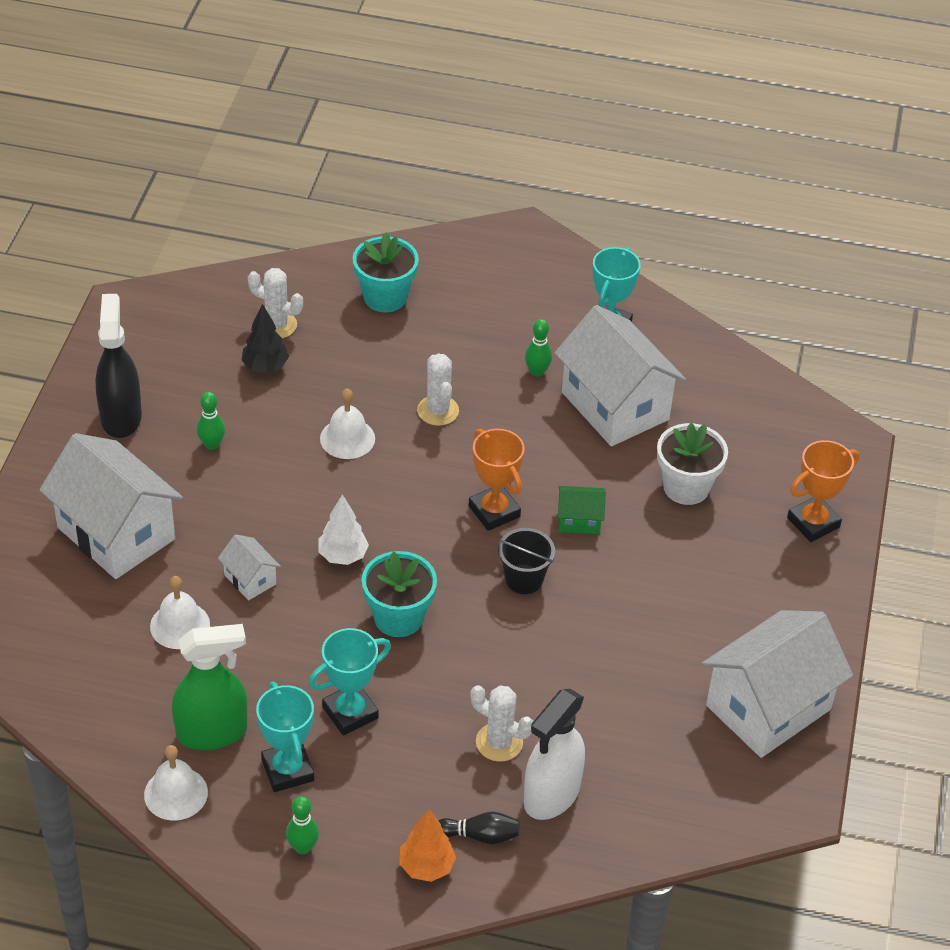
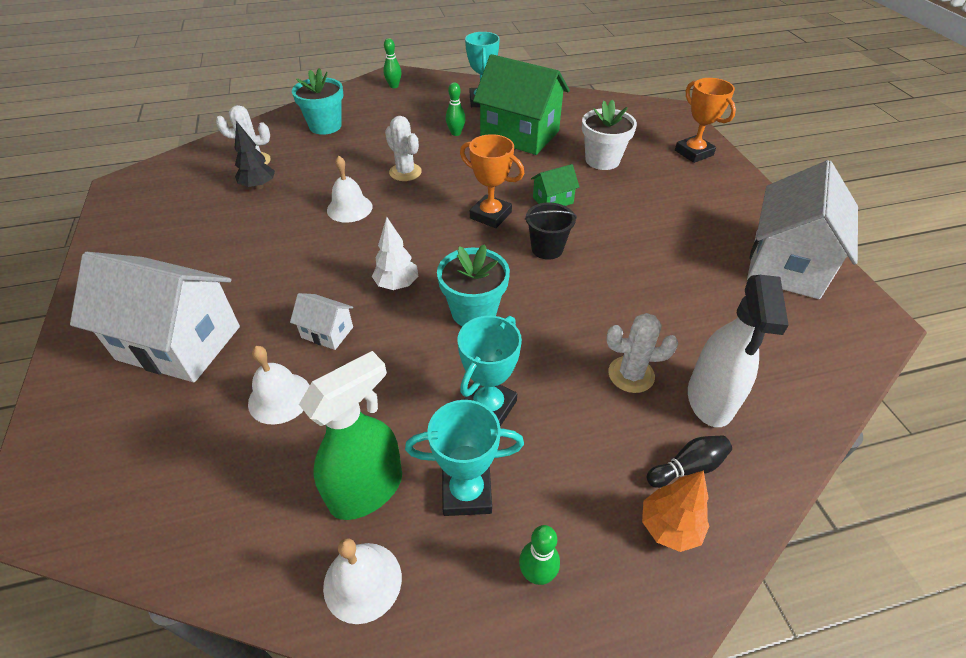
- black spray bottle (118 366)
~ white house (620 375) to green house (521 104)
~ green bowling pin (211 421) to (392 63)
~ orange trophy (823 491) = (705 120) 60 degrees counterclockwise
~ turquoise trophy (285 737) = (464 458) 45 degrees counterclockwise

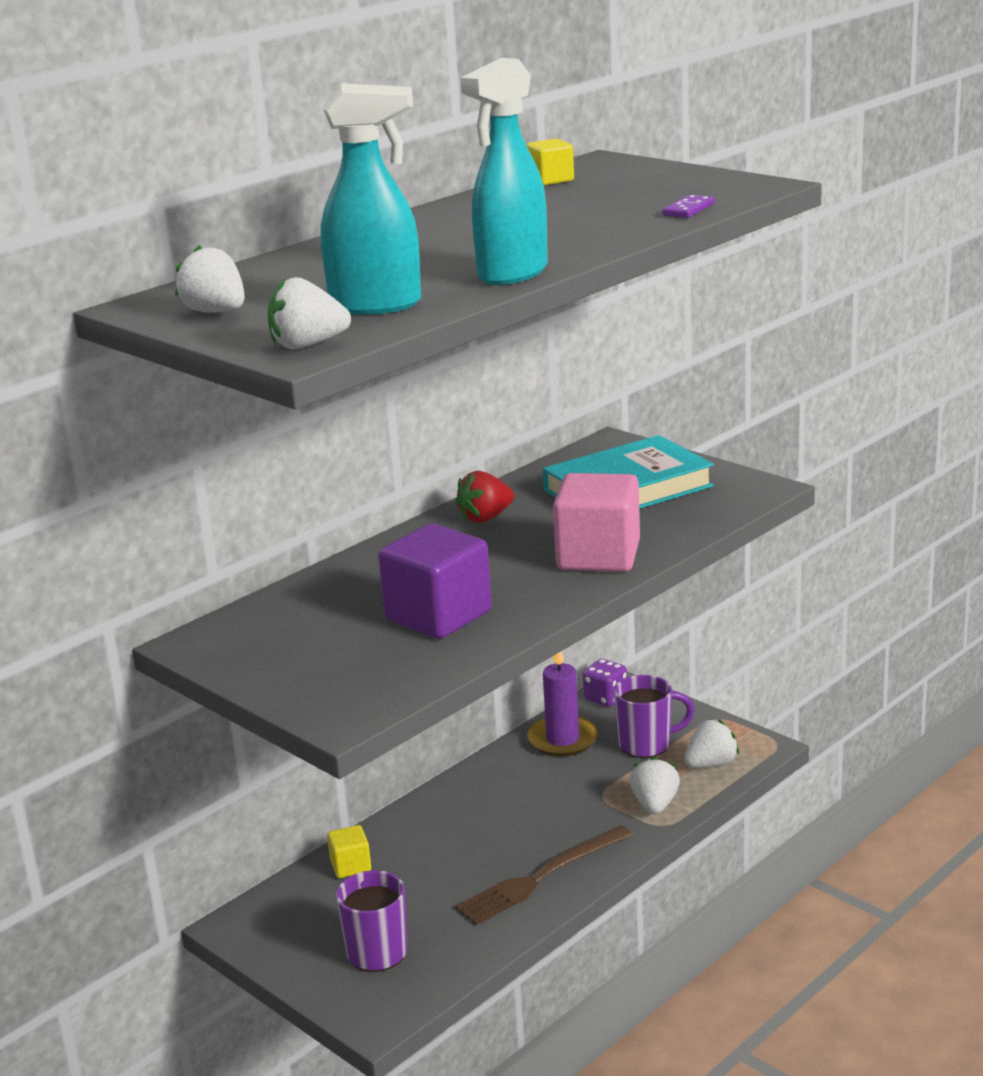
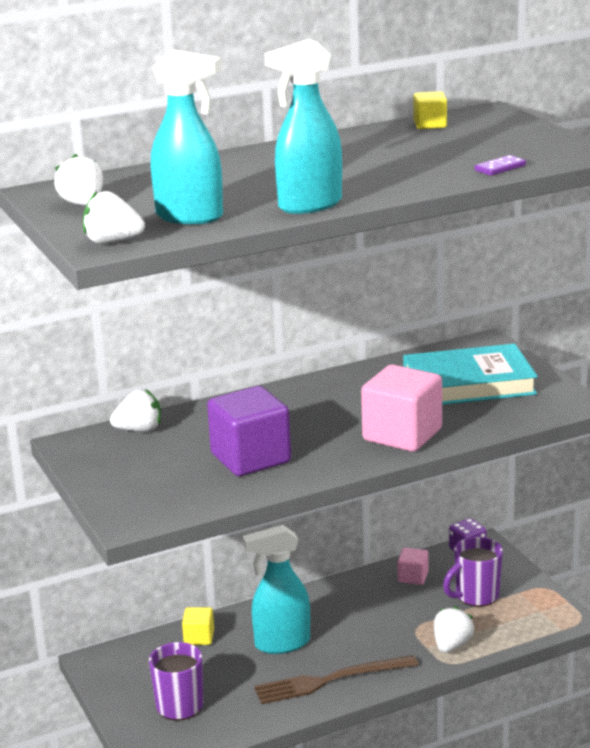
- red strawberry (484 497)
~ purple candle (562 704) to pink cube (412 566)
~ purple mug (654 716) = (473 572) 135 degrees clockwise
~ white strawberry (711 743) to (135 410)
+ turquoise spray bottle (276 589)

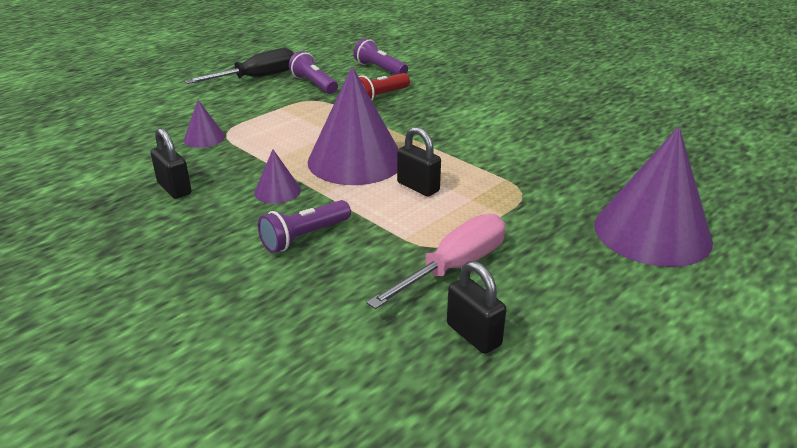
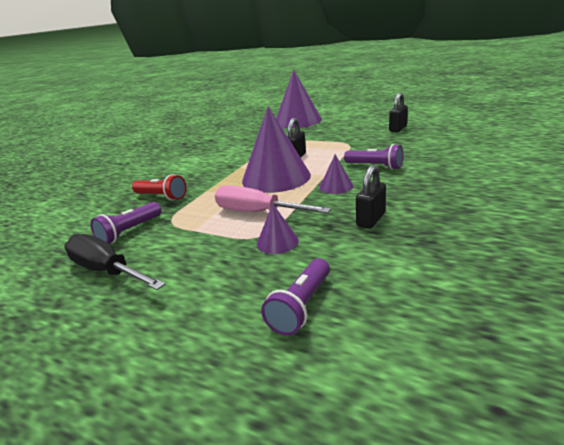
~ purple flashlight (380 56) to (295 297)
~ pink screwdriver (436 261) to (273 199)

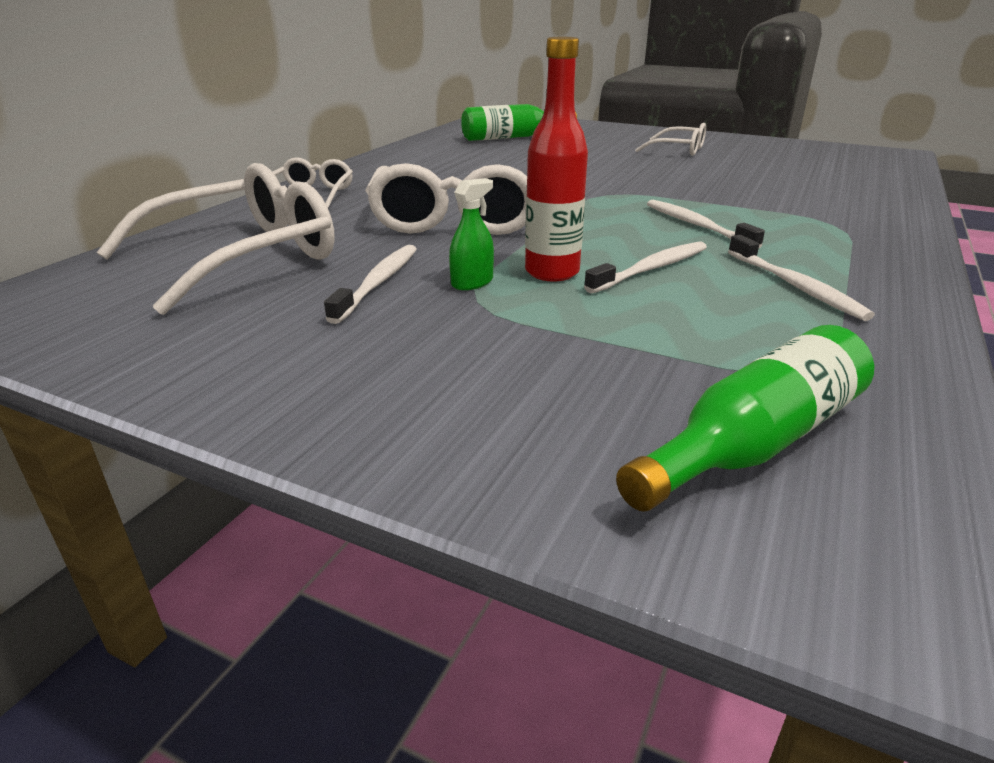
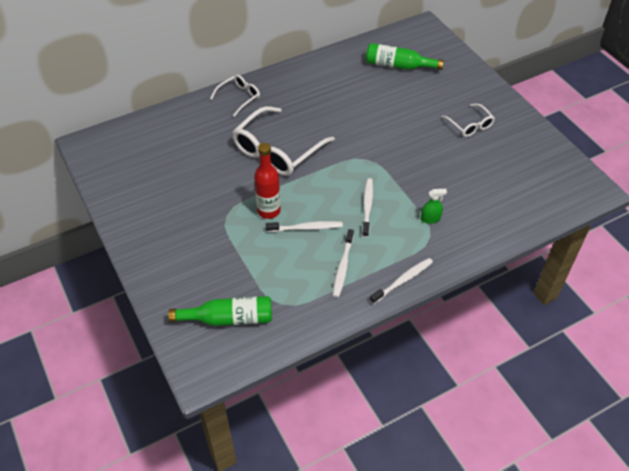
- white glasses (215 239)
~ green spray bottle (471 234) to (434 206)
~ white toothbrush (370 284) to (401 281)

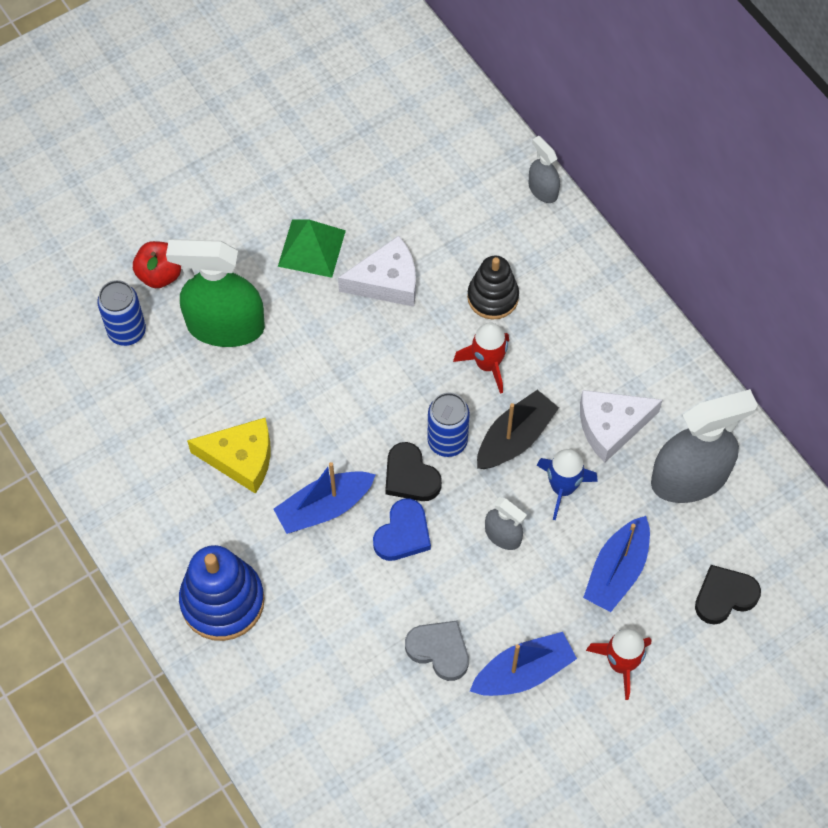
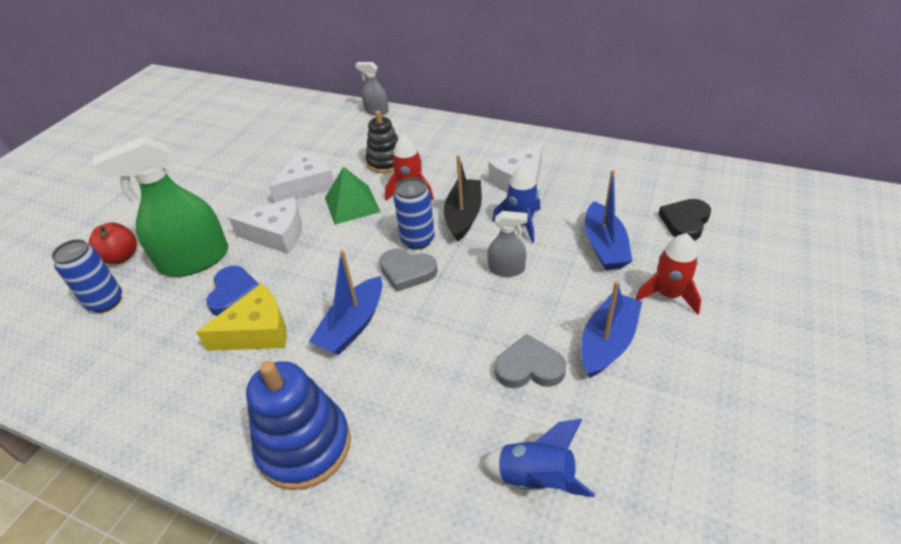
~ green pyramid (312 248) to (352 196)
- grey spray bottle (704 446)
~ black heart (413 471) to grey heart (409 270)
~ blue heart (402 529) to (232 291)
+ white cheese (265 225)
+ blue rocket (538 458)

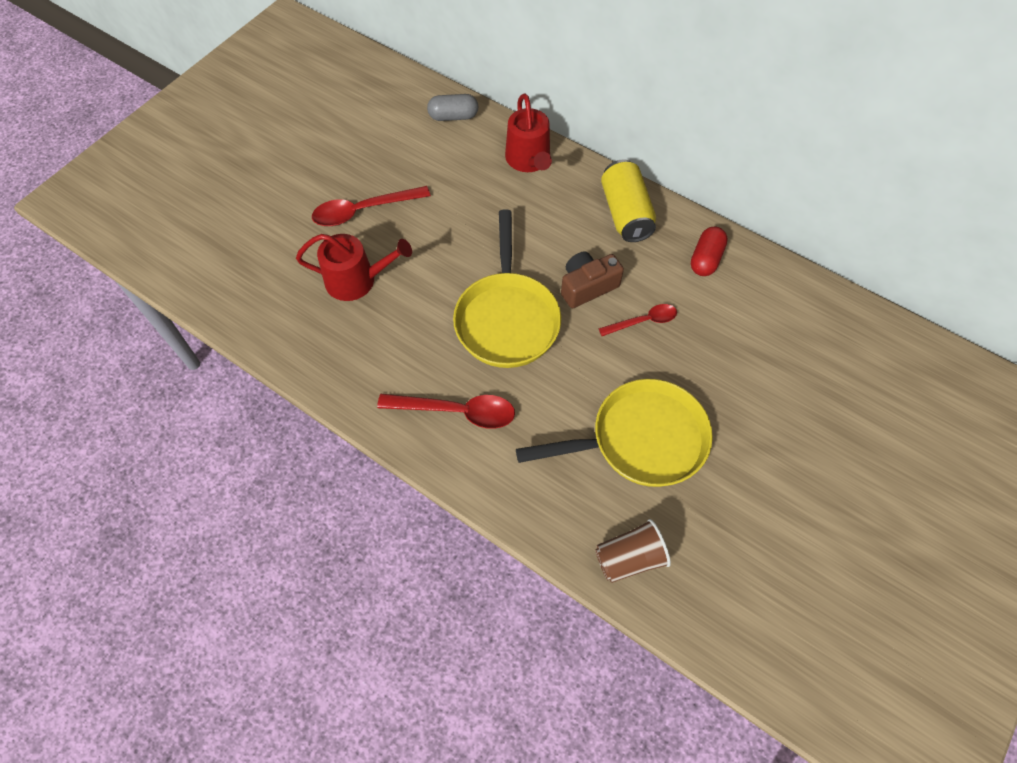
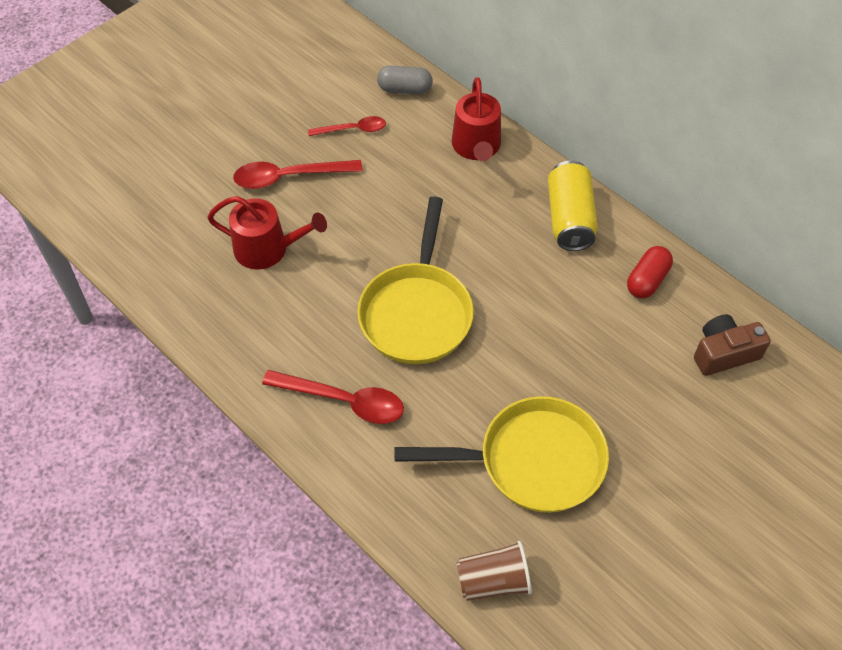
~ brown camera (592 279) to (732 345)
~ red spoon (638 320) to (347 126)

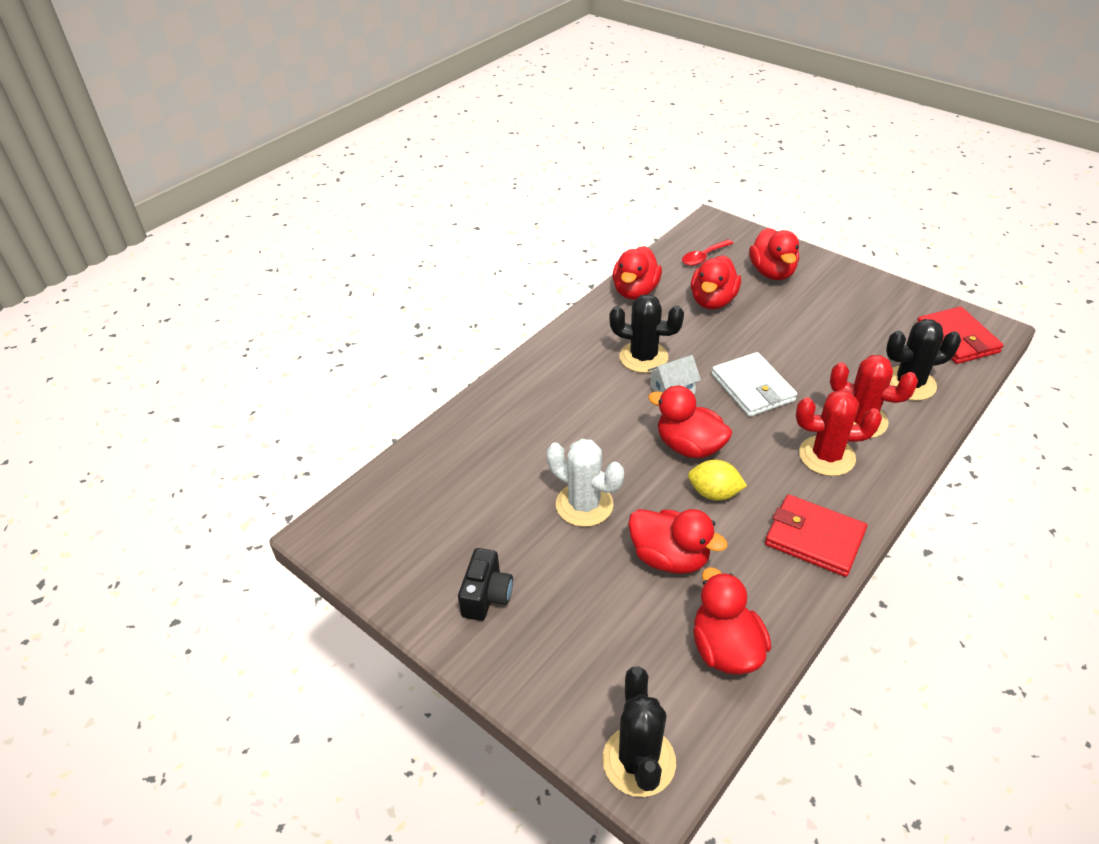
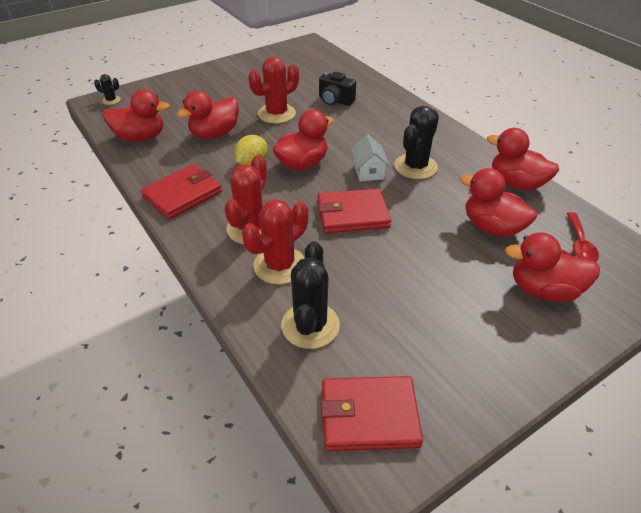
~ red spoon (707 252) = (583 237) 150 degrees counterclockwise
~ white wallet (754 384) to red wallet (354 210)
~ white cactus (585 483) to red cactus (273 90)
~ black camera (485 584) to (337 88)
~ black cactus (639 731) = (107 89) x0.49

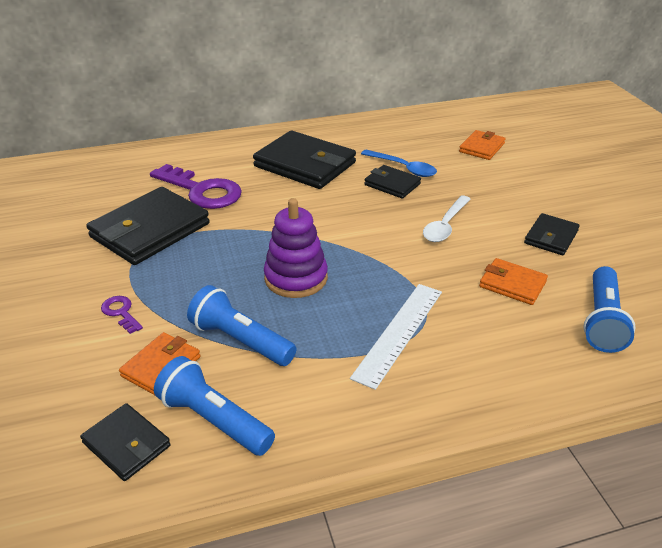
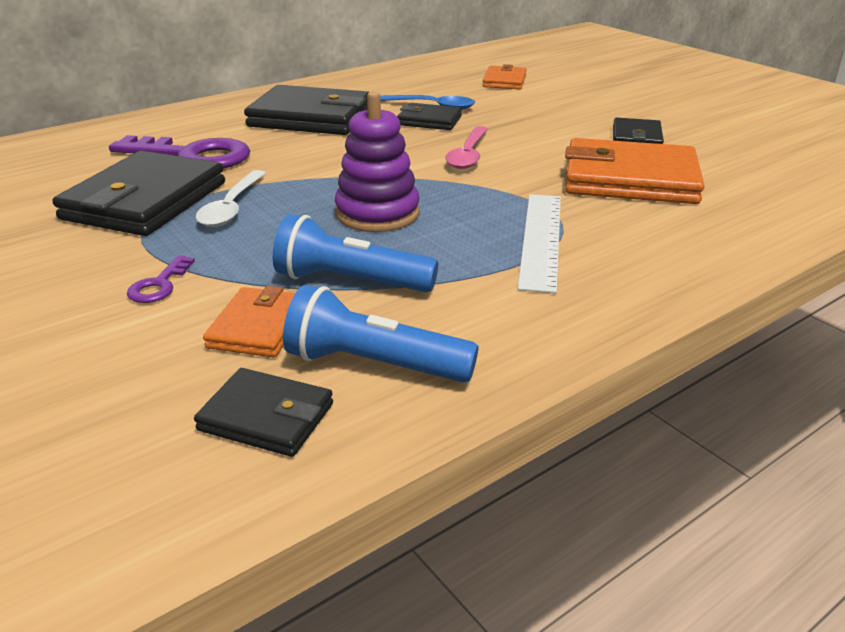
~ white spoon (447 219) to (231 198)
~ orange wallet (513 281) = (635 171) x1.89
- blue flashlight (609 309)
~ purple key (122 315) = (161 279) 105 degrees counterclockwise
+ pink spoon (466 147)

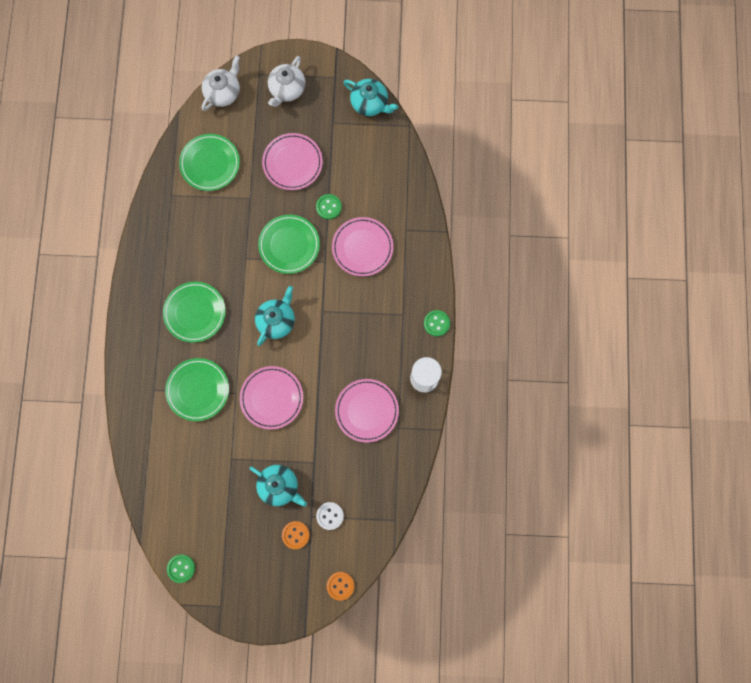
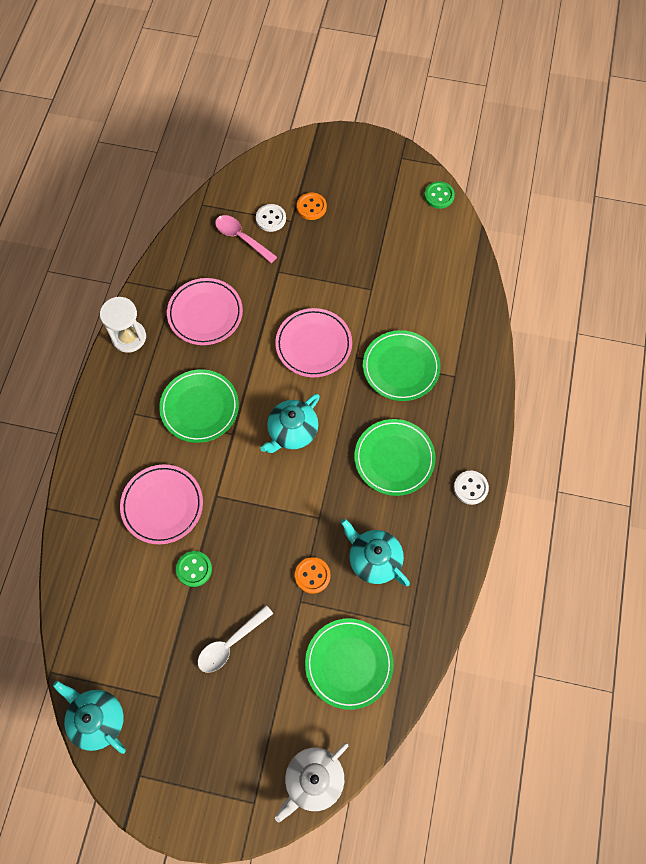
- white teapot (287 81)
~ pink plate (292 161) to white spoon (235 639)
~ green plate (289 244) to (199 406)
- green button (437 323)
~ turquoise teapot (278 486) to (375 552)
~ orange button (340 586) to (313 575)
+ pink spoon (246 239)
+ white button (471 488)

